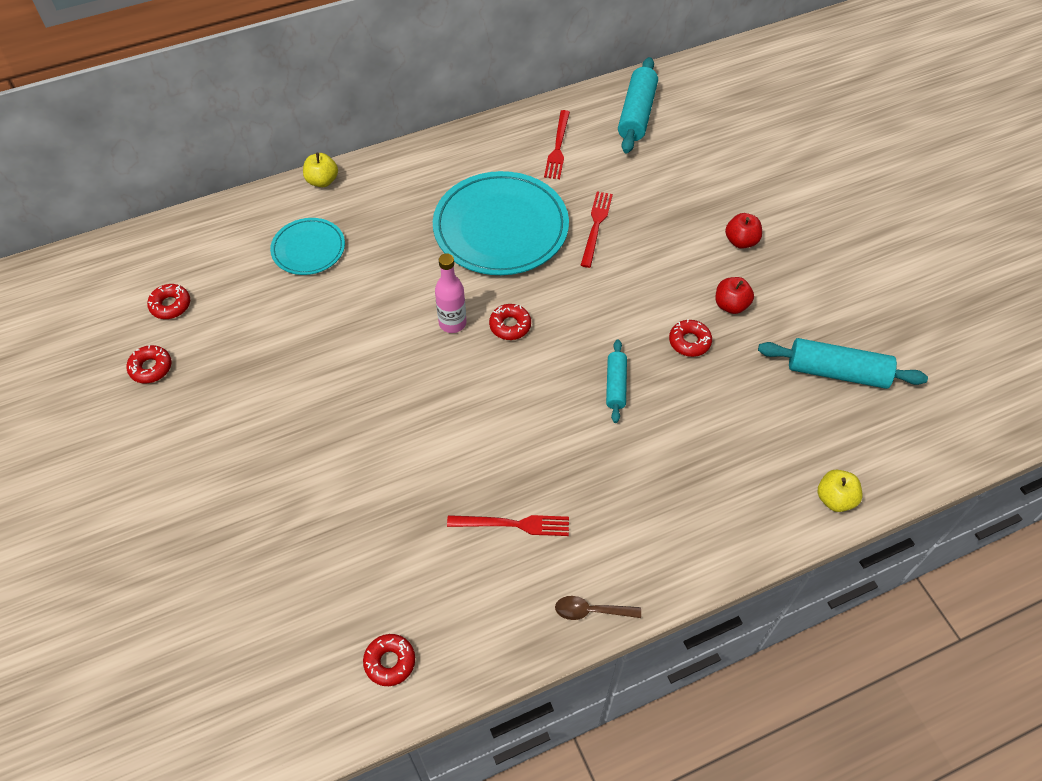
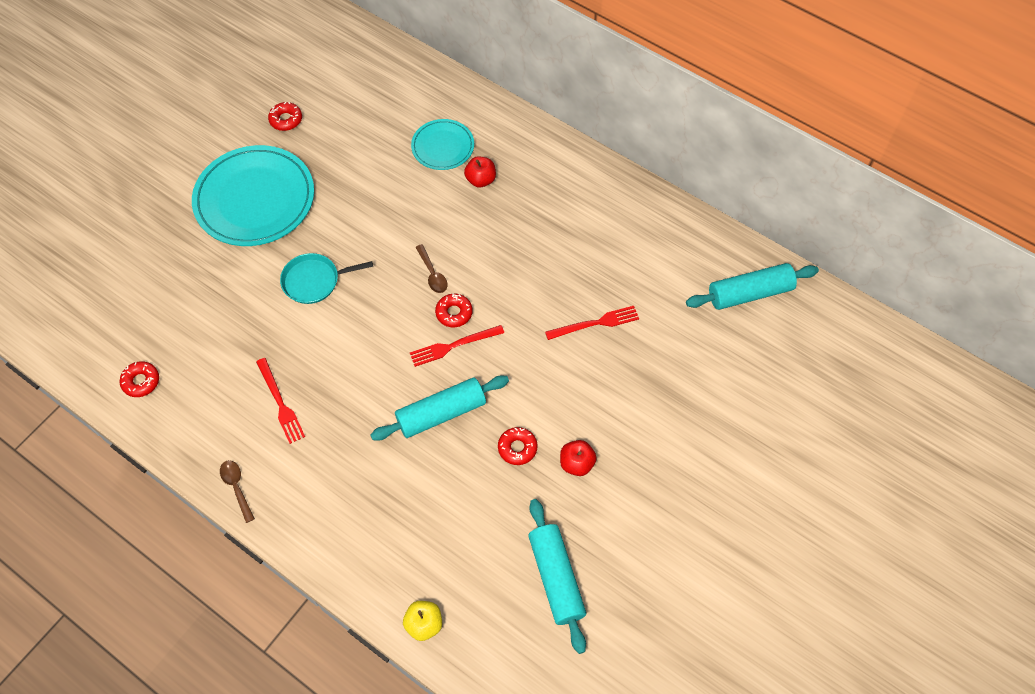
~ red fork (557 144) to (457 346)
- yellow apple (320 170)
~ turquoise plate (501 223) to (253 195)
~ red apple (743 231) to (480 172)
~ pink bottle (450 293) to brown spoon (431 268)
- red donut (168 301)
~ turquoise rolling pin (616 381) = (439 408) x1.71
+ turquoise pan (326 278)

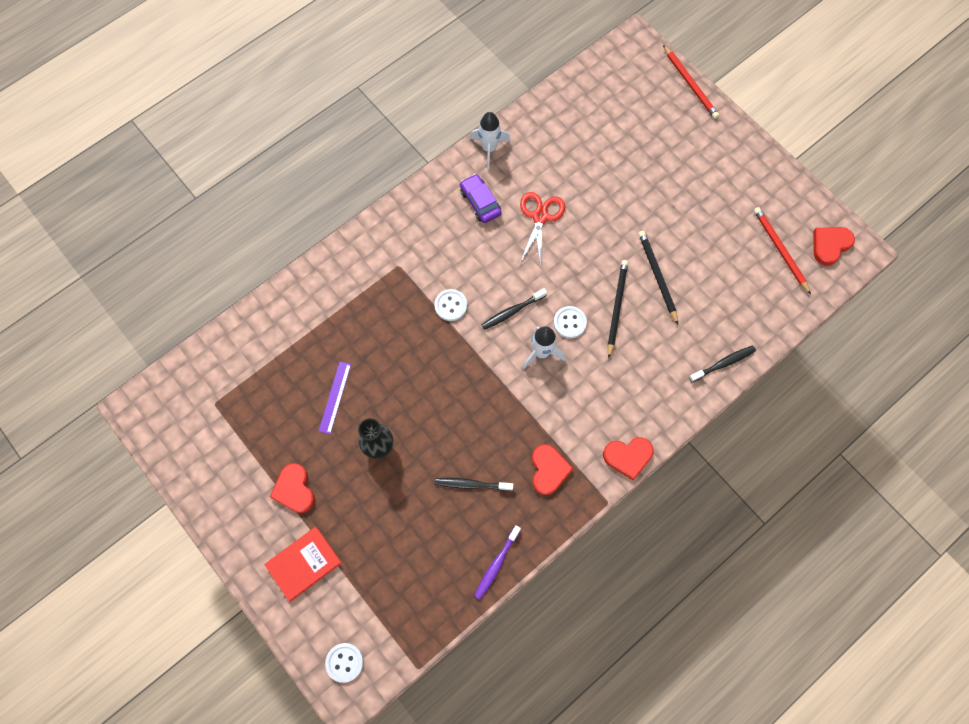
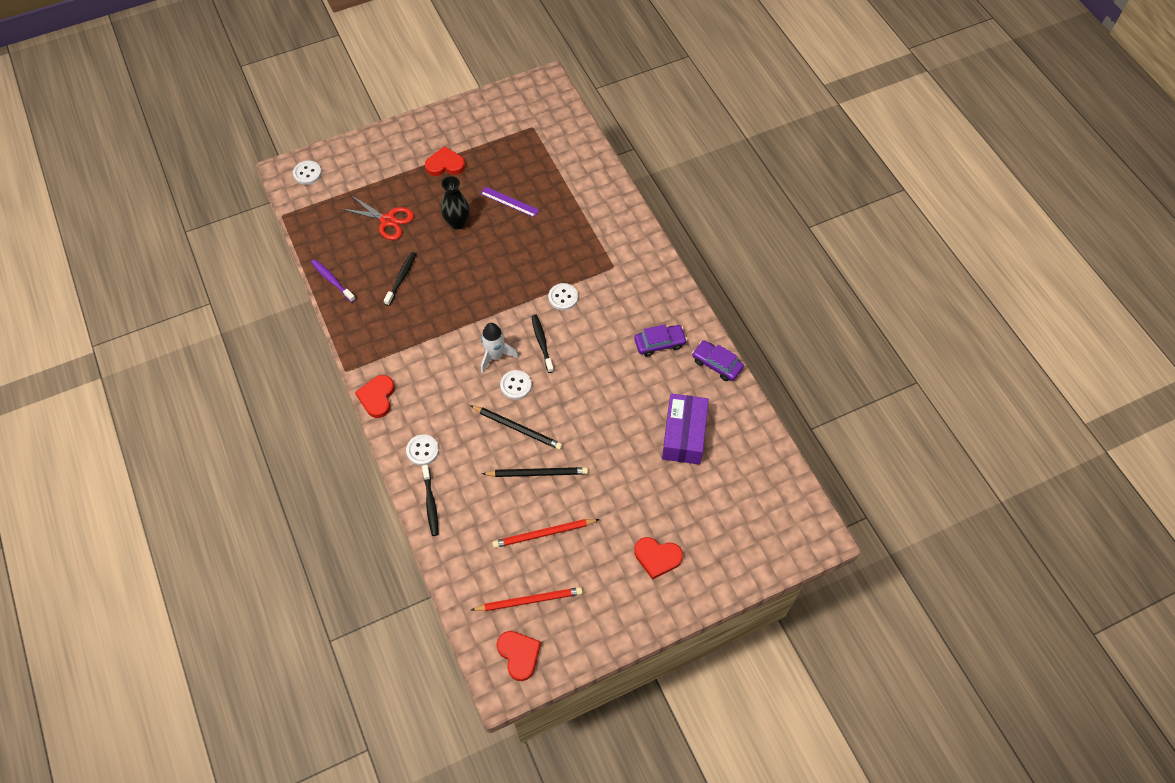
~ red pencil (691 82) to (546 533)
~ white rocket (490 140) to purple car (718 360)
~ red scissors (542 229) to (378 217)
~ red heart (553 469) to (658 558)
- red book (303 564)
+ purple box (685 429)
+ white button (422 450)

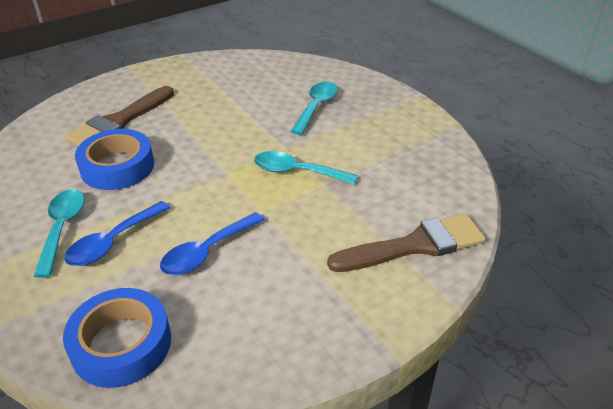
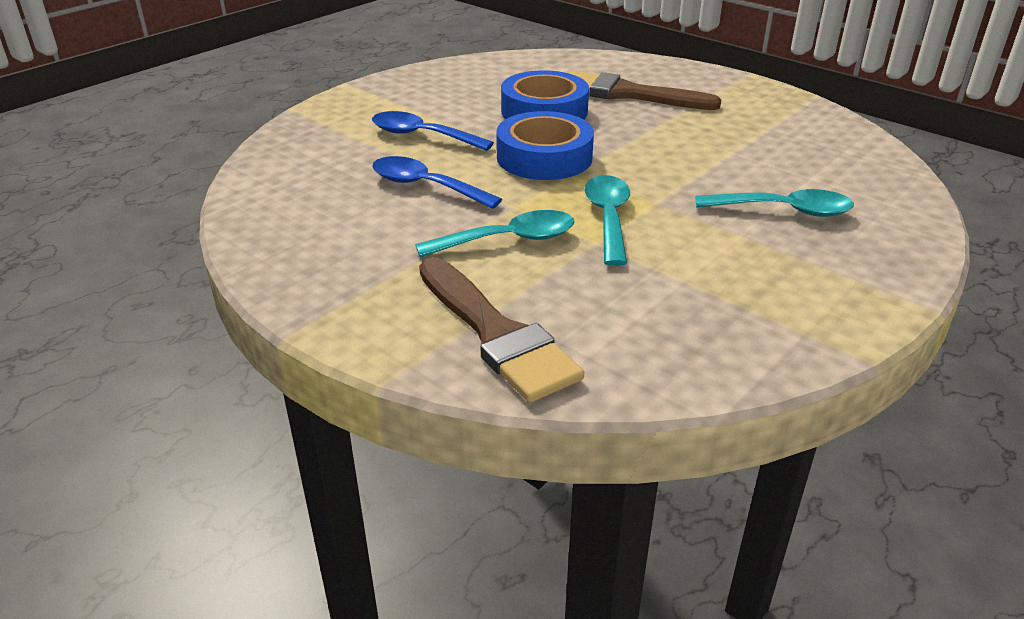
~ turquoise spoon (59 233) to (494 233)
~ blue tape (117 338) to (545 145)

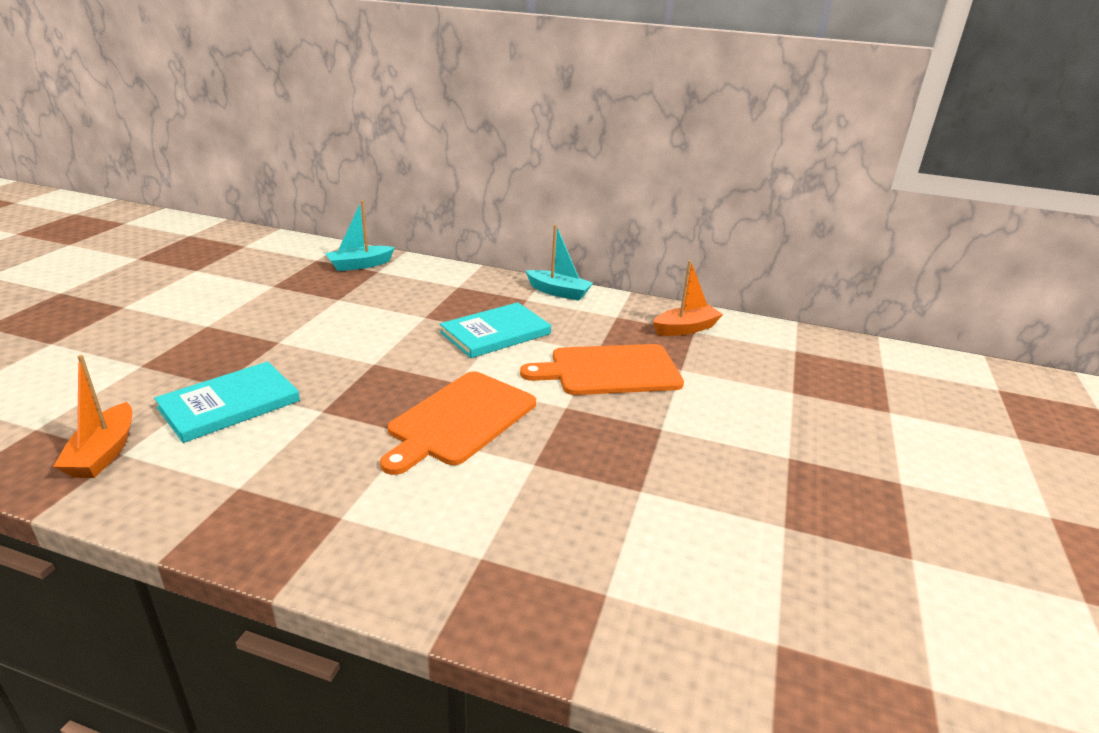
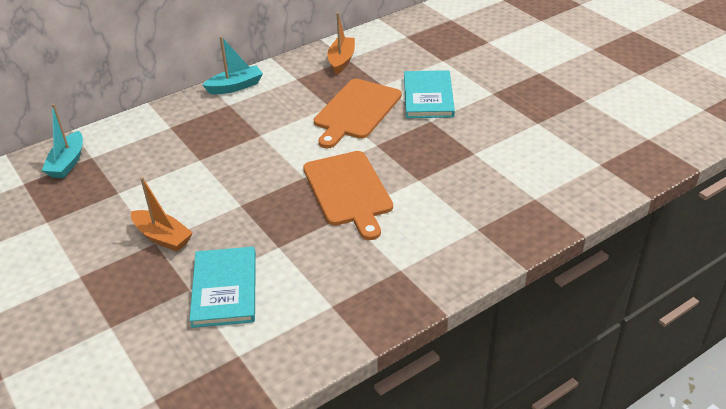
~ turquoise book (495 330) to (429 94)
~ orange boat (92 416) to (162 214)

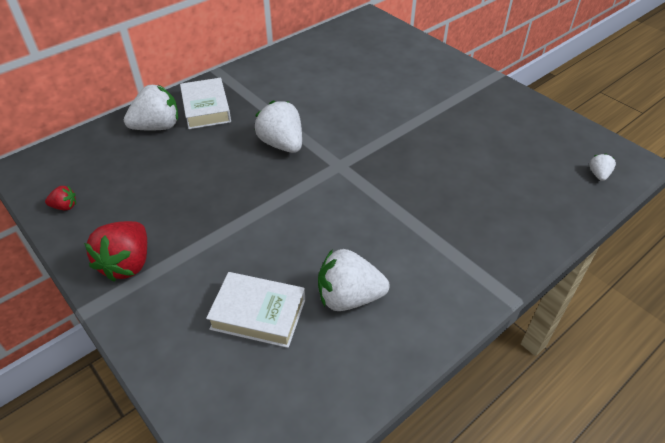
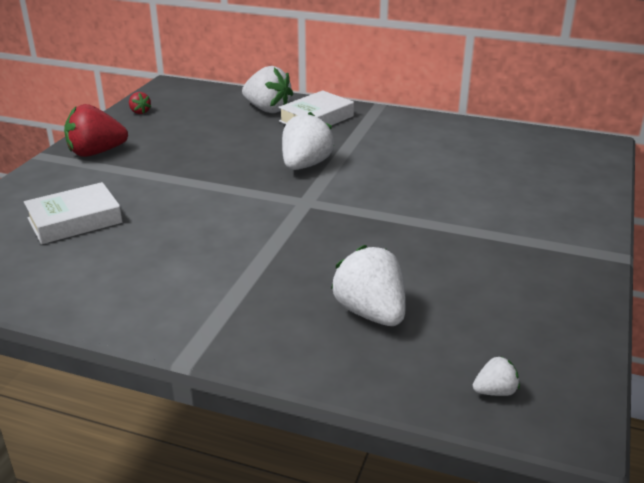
~ white strawberry (354 280) to (368 285)
~ white book (255 310) = (73 213) 75 degrees clockwise

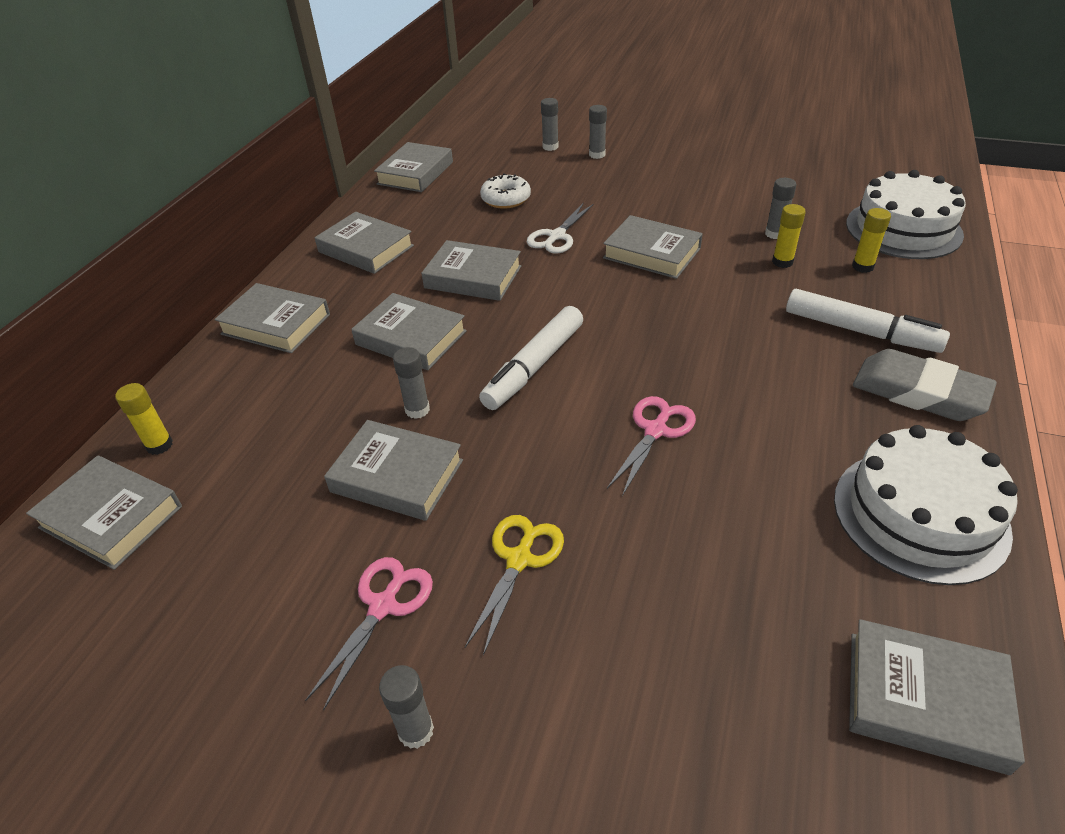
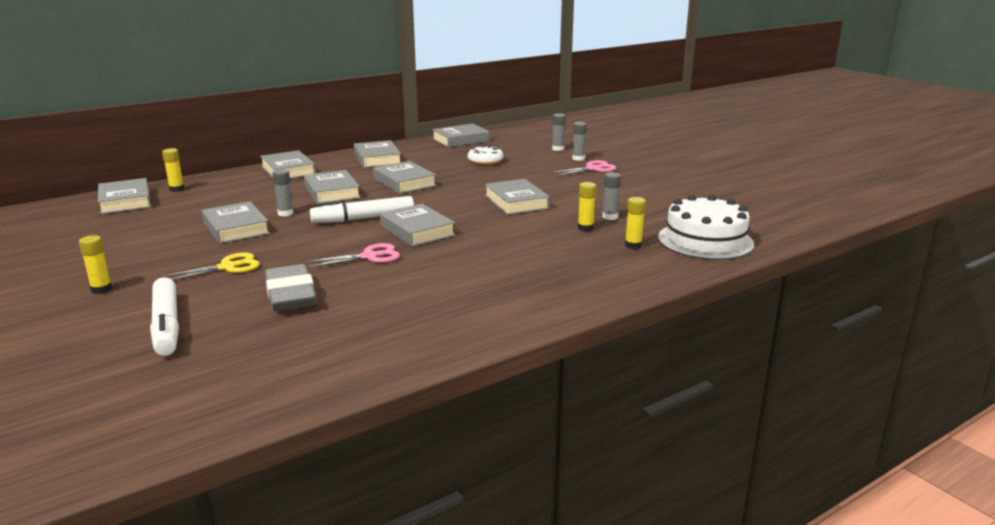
- white scissors (560 228)
~ white marker (868 321) to (164 316)
~ grey eraser (925 385) to (290 287)
- white cake (926 505)
~ pink scissors (369 634) to (583 168)
~ grey book (937 697) to (417 225)
~ grey glue stick (406 707) to yellow glue stick (95 264)

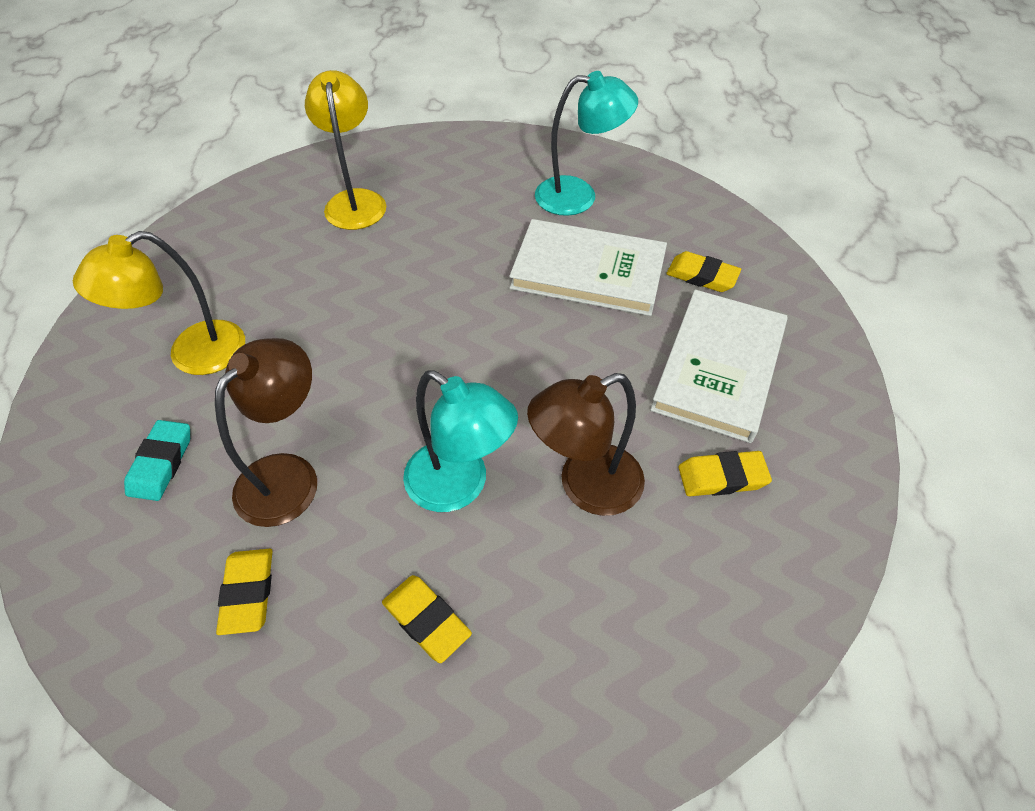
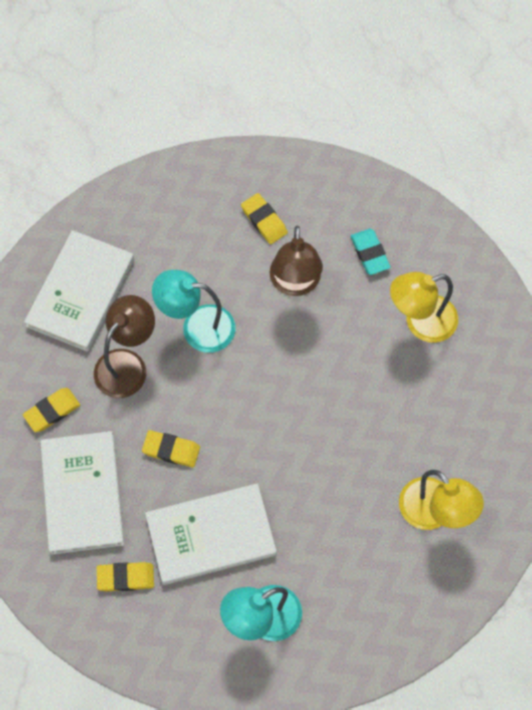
~ yellow lamp (159 303) = (424 307) 135 degrees counterclockwise
~ yellow eraser (427 619) to (171 449)
+ white book (79 291)

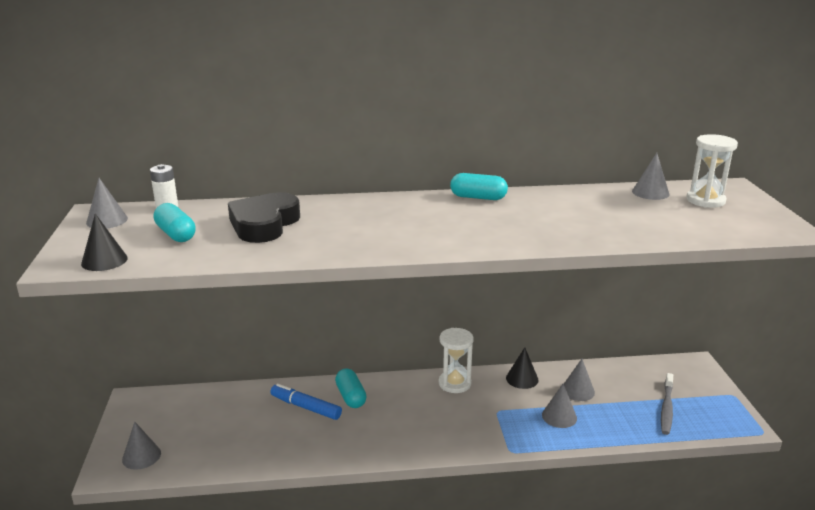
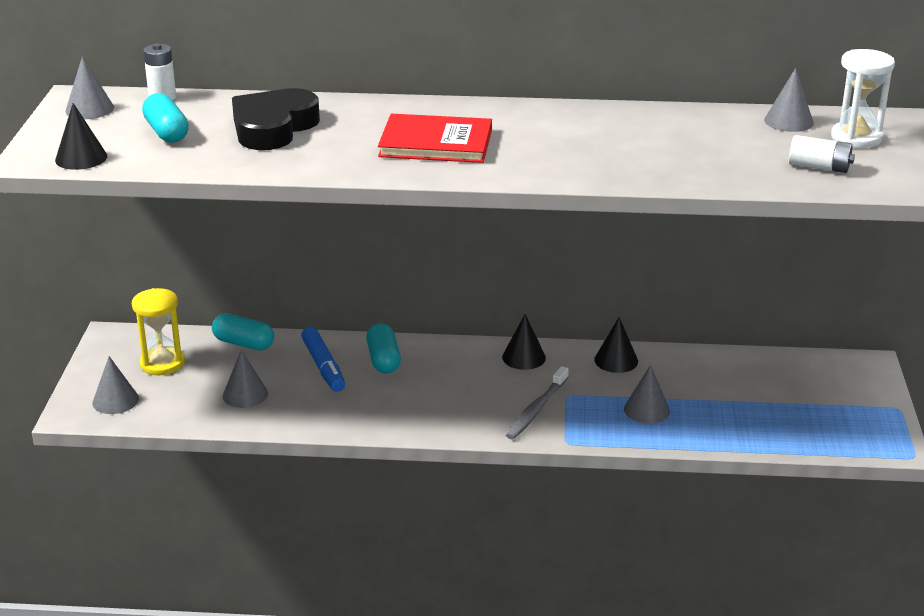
~ turquoise capsule (479 186) to (243 331)
~ white hourglass (456 360) to black cone (524 342)
~ grey cone (579 380) to (245 379)
~ grey toothbrush (667 404) to (537 403)
~ blue marker (306 401) = (323 359) 150 degrees counterclockwise
+ red book (435 138)
+ white battery (822 154)
+ yellow hourglass (158 331)

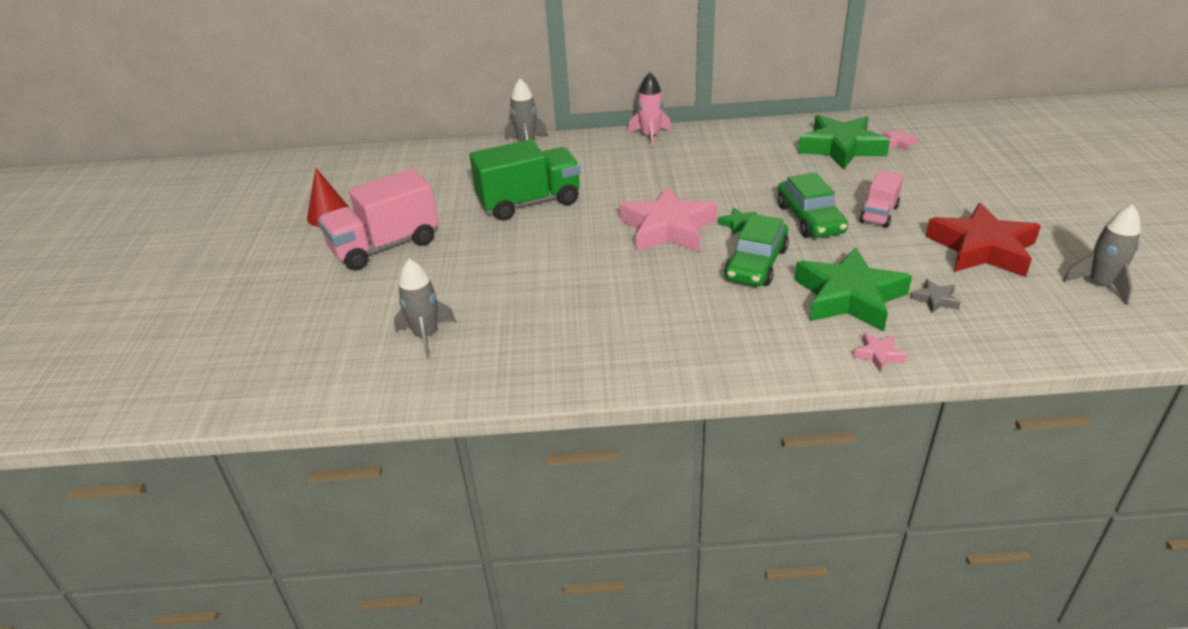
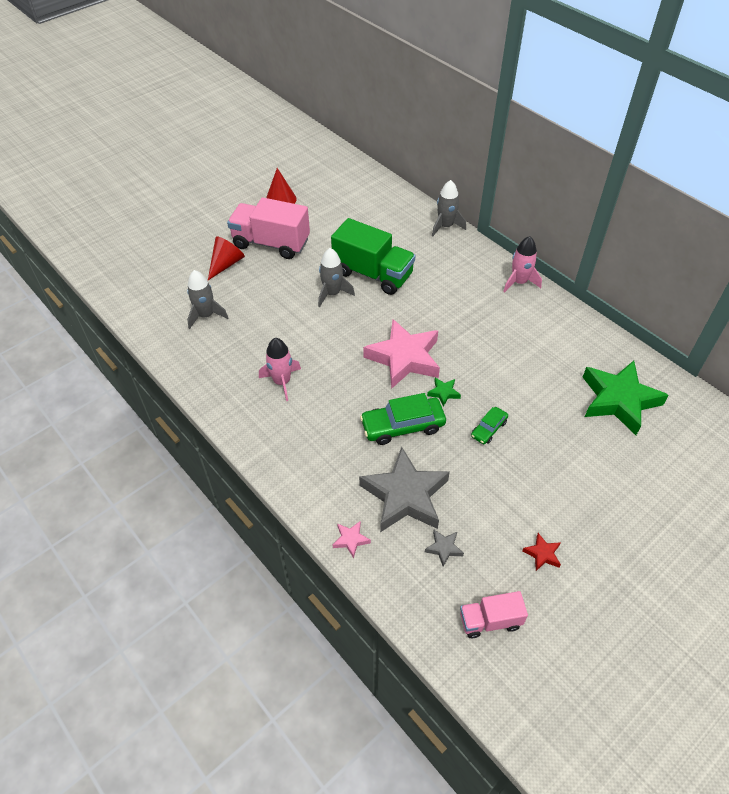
- pink star (900 140)
~ pink truck (881 199) to (494 614)
~ green car (813 205) = (489 425) x0.55
~ red star (983 240) = (541 552) x0.41
~ grey rocket (1102 254) to (336 277)
~ green star (853 289) to grey star (404 489)
+ red cone (226 258)
+ pink rocket (280 369)

